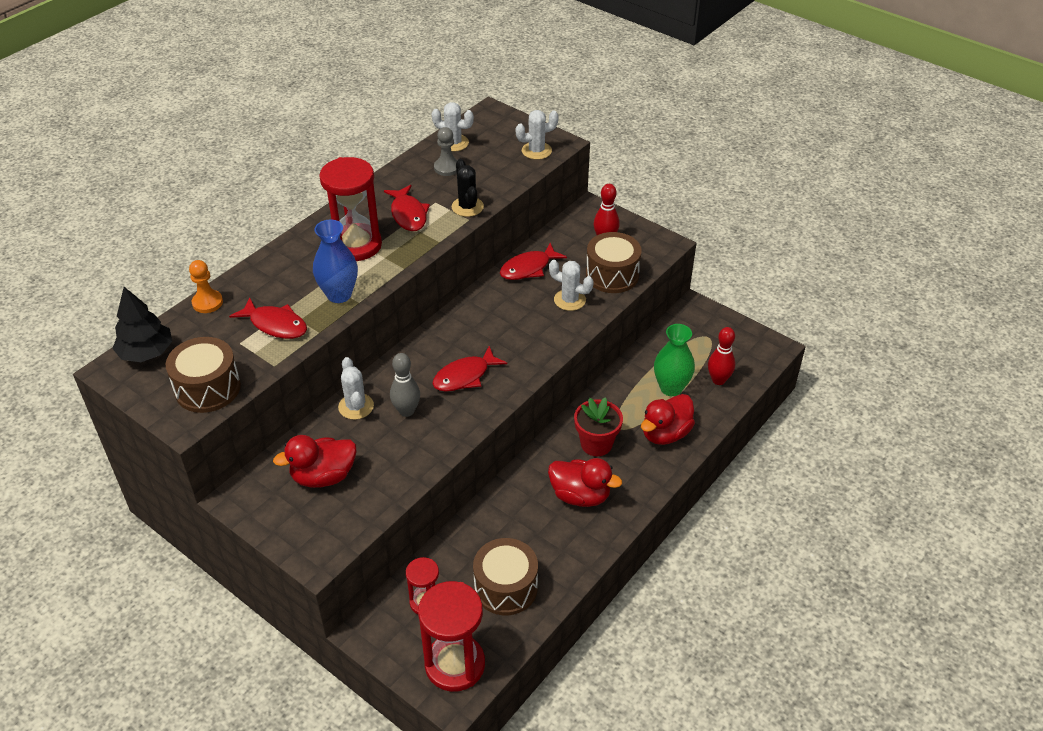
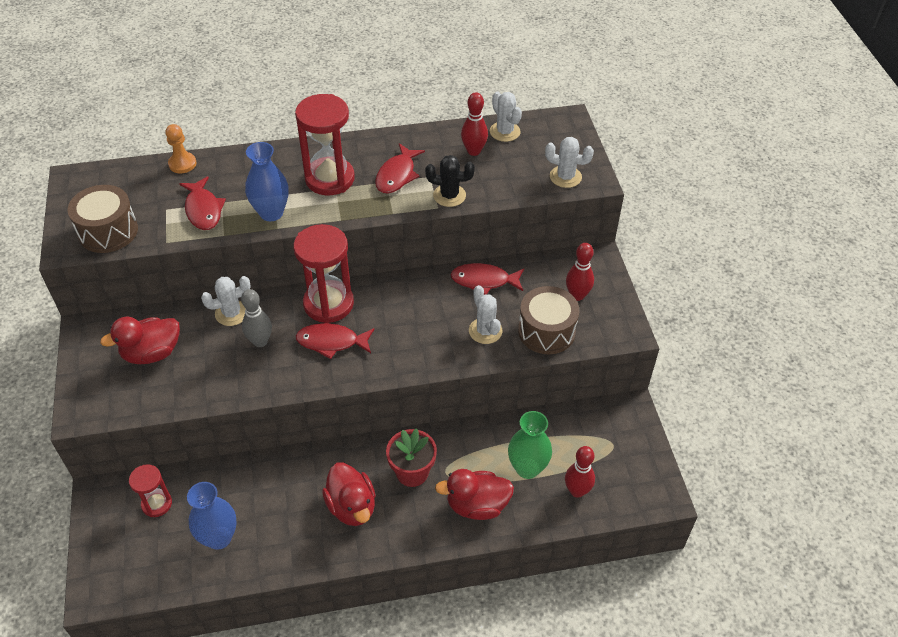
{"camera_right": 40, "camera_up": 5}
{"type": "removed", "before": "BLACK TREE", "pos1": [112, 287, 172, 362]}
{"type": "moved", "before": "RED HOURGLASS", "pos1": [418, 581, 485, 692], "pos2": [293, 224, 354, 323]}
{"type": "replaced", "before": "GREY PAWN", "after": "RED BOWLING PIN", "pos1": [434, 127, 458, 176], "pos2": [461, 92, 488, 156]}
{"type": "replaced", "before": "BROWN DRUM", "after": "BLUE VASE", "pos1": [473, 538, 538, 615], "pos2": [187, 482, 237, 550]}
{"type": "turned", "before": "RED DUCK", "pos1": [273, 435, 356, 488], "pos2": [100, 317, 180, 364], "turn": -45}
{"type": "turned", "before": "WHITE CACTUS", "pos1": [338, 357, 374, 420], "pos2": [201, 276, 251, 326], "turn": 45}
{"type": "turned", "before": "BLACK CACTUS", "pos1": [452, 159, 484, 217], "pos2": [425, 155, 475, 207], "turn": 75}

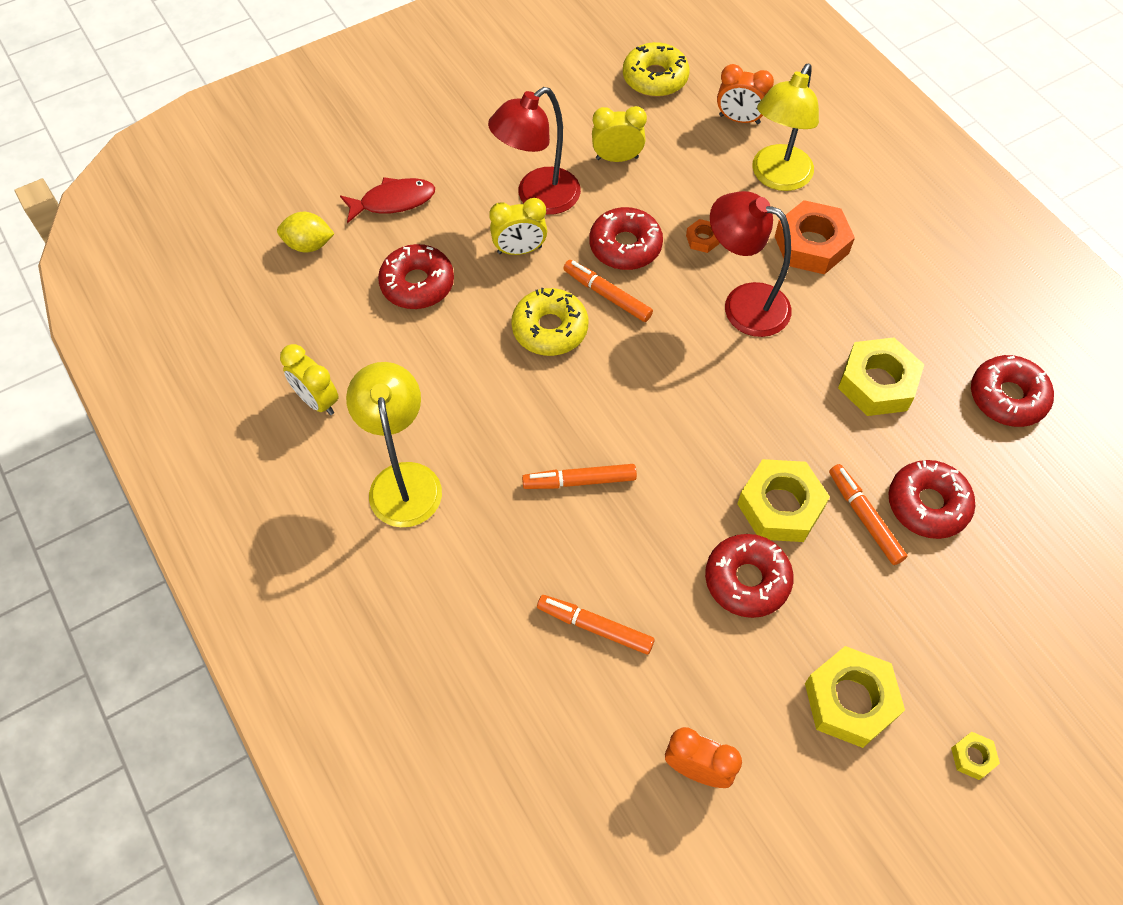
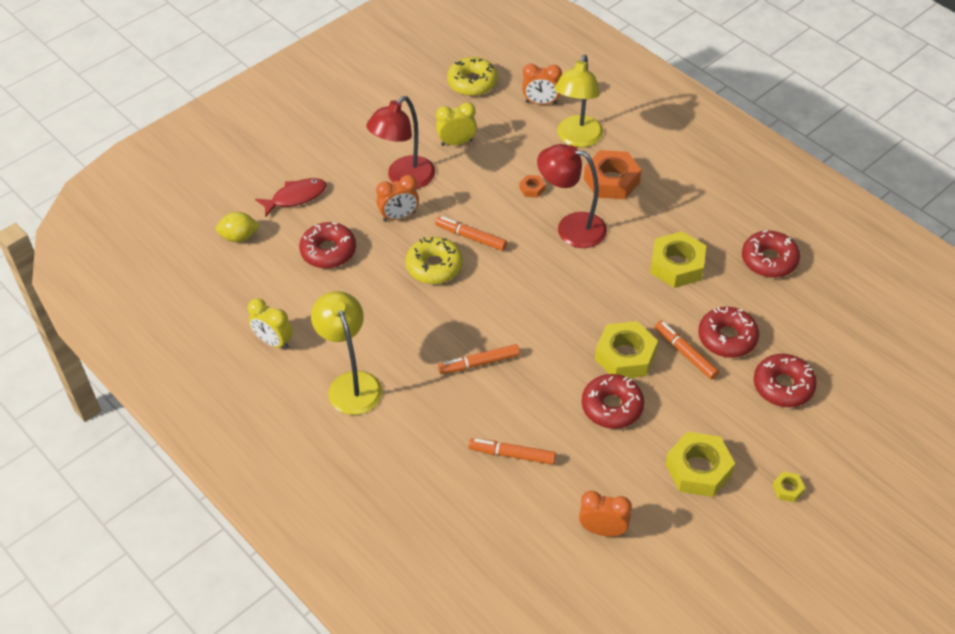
{"camera_right": -10, "camera_up": -10}
{"type": "moved", "before": "RED DONUT", "pos1": [589, 207, 663, 270], "pos2": [754, 354, 817, 407]}
{"type": "recoloured", "before": "YELLOW CLOCK", "after": "ORANGE CLOCK", "pos1": [489, 198, 547, 255], "pos2": [376, 175, 419, 222]}

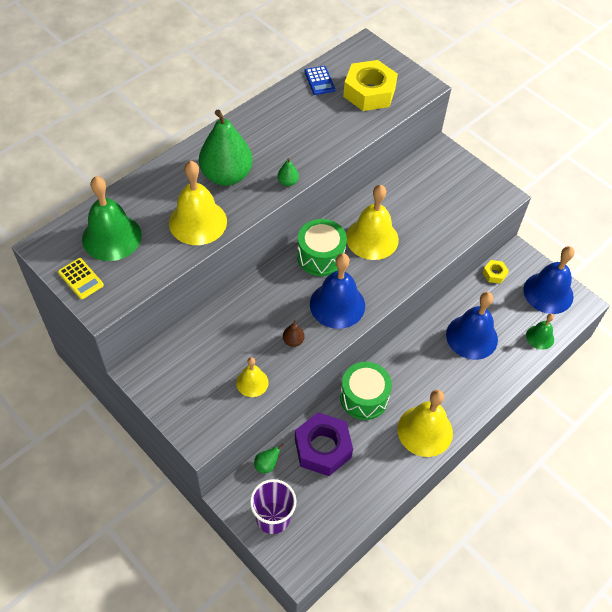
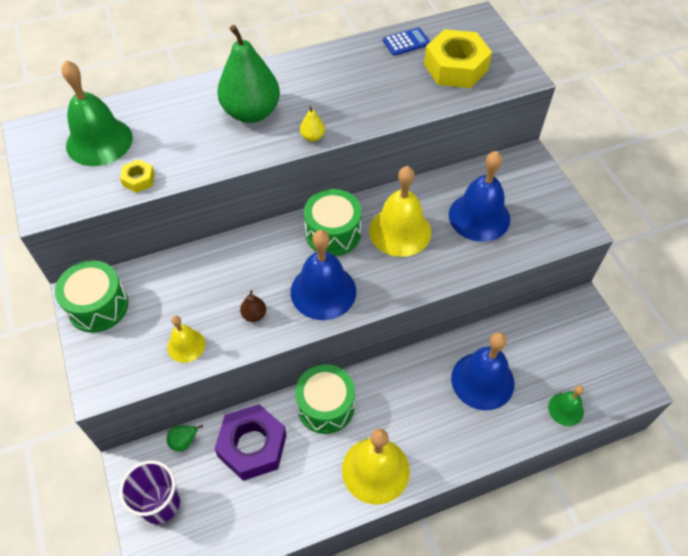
{"camera_right": 25, "camera_up": 0}
{"type": "removed", "before": "YELLOW CALCULATOR", "pos1": [58, 258, 104, 299]}
{"type": "removed", "before": "YELLOW BELL", "pos1": [169, 161, 227, 245]}
{"type": "added", "after": "GREEN DRUM", "pos2": [55, 260, 128, 333]}
{"type": "moved", "before": "YELLOW NUT", "pos1": [483, 260, 509, 284], "pos2": [120, 159, 155, 193]}
{"type": "moved", "before": "BLUE BELL", "pos1": [523, 246, 575, 314], "pos2": [449, 151, 510, 242]}
{"type": "recoloured", "before": "GREEN PEAR", "after": "YELLOW PEAR", "pos1": [278, 158, 299, 186], "pos2": [300, 106, 325, 142]}
{"type": "turned", "before": "BLUE CALCULATOR", "pos1": [304, 66, 335, 95], "pos2": [383, 28, 430, 56], "turn": -120}

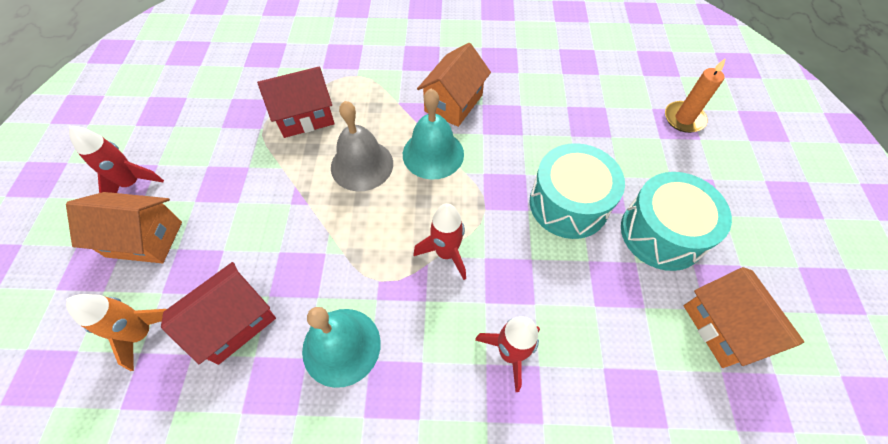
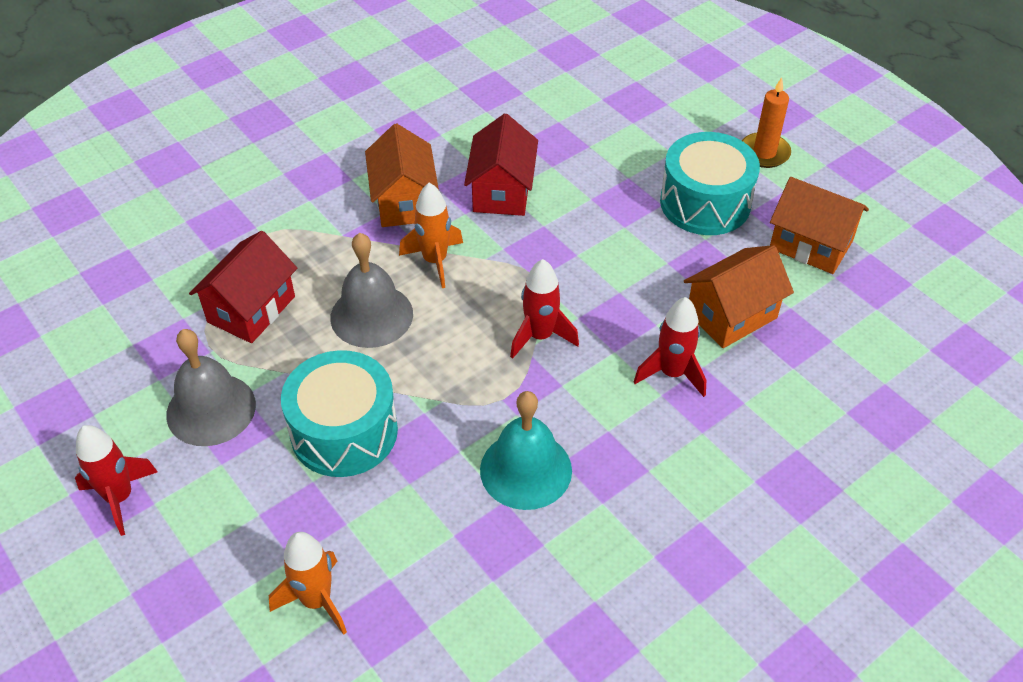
{"camera_right": -40, "camera_up": -10}
{"type": "added", "after": "GREY BELL", "pos2": [166, 329, 256, 446]}
{"type": "moved", "before": "ORANGE HOUSE", "pos1": [66, 192, 182, 263], "pos2": [684, 245, 794, 348]}
{"type": "moved", "before": "RED HOUSE", "pos1": [161, 262, 276, 365], "pos2": [464, 113, 538, 216]}
{"type": "moved", "before": "TURQUOISE DRUM", "pos1": [530, 143, 625, 239], "pos2": [281, 350, 398, 477]}
{"type": "moved", "before": "ORANGE CANDLE", "pos1": [665, 58, 726, 133], "pos2": [742, 77, 791, 168]}
{"type": "replaced", "before": "TURQUOISE BELL", "after": "ORANGE ROCKET", "pos1": [403, 89, 464, 180], "pos2": [399, 183, 463, 288]}

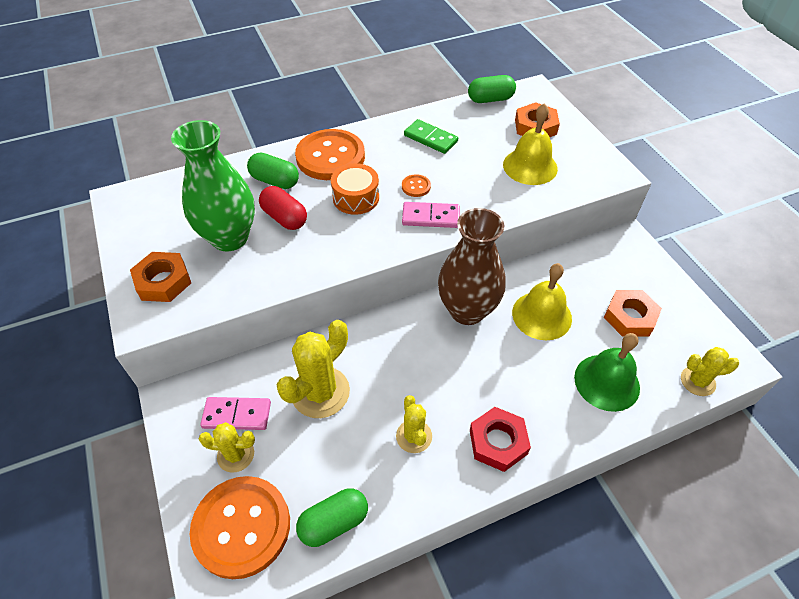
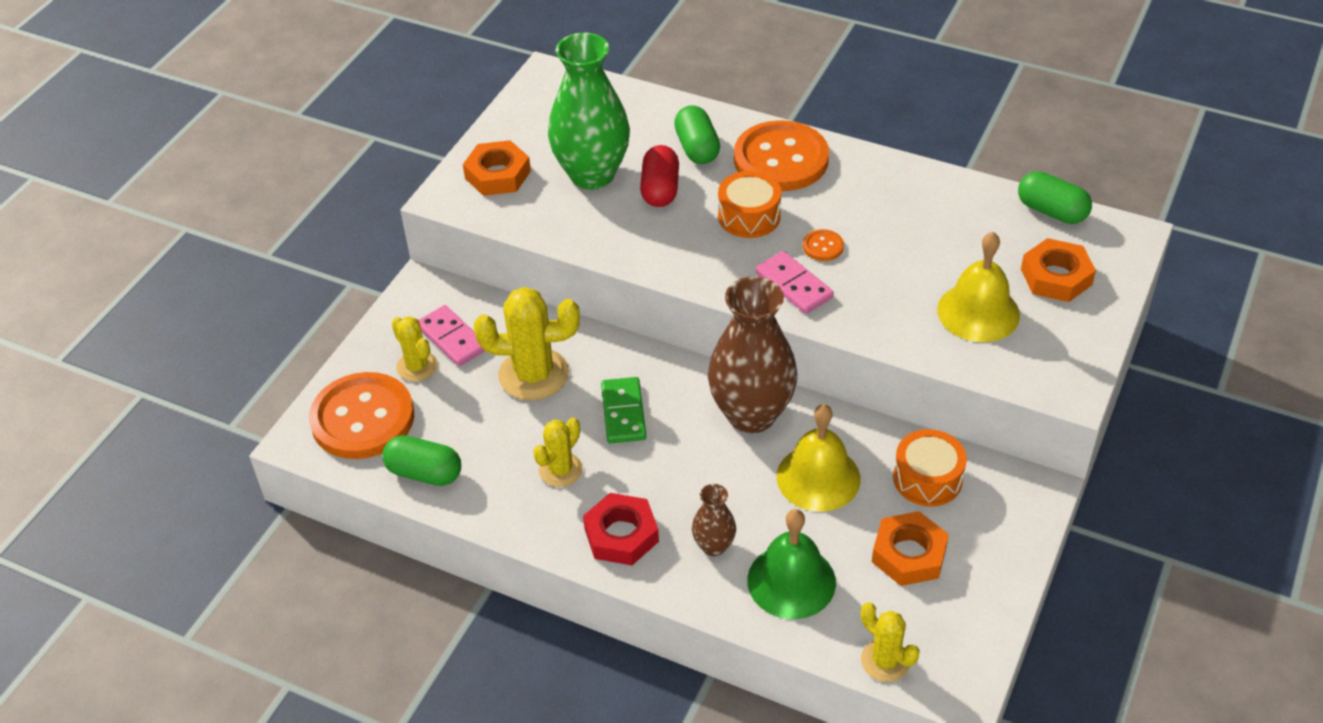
{"camera_right": 50, "camera_up": -5}
{"type": "added", "after": "BROWN VASE", "pos2": [692, 484, 736, 556]}
{"type": "added", "after": "ORANGE DRUM", "pos2": [893, 429, 967, 507]}
{"type": "moved", "before": "GREEN DOMINO", "pos1": [404, 119, 458, 154], "pos2": [601, 377, 646, 443]}

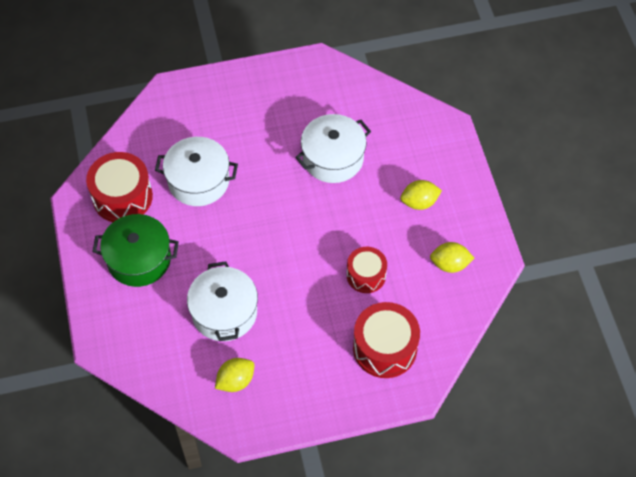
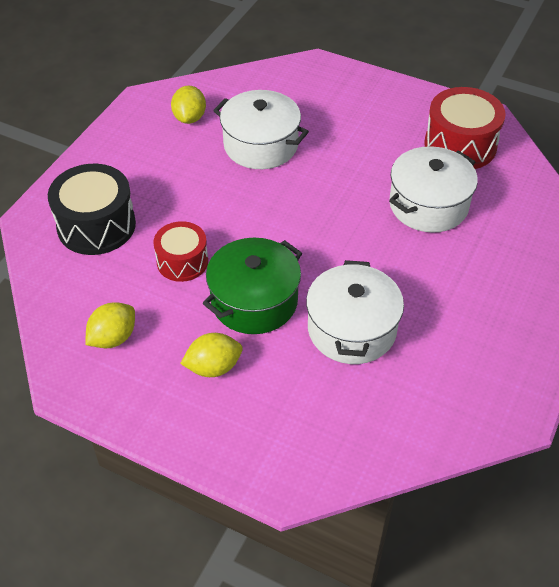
{"camera_right": 130, "camera_up": -10}
{"type": "moved", "before": "GREEN POT", "pos1": [92, 214, 179, 287], "pos2": [203, 238, 302, 334]}
{"type": "recoloured", "before": "RED DRUM", "after": "BLACK DRUM", "pos1": [353, 302, 420, 378], "pos2": [48, 164, 136, 255]}
{"type": "turned", "before": "YELLOW LEMON", "pos1": [400, 180, 442, 210], "pos2": [180, 333, 243, 377], "turn": 45}

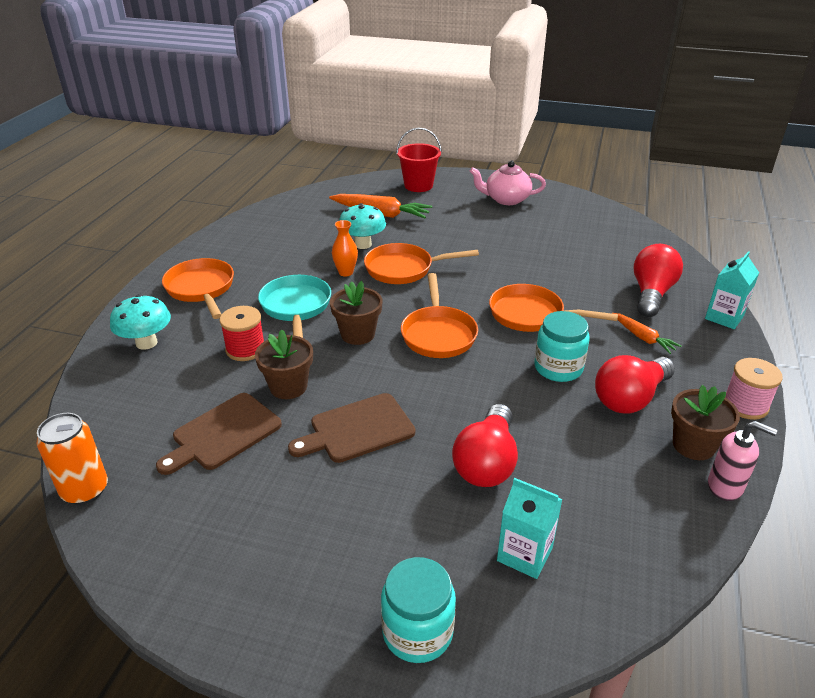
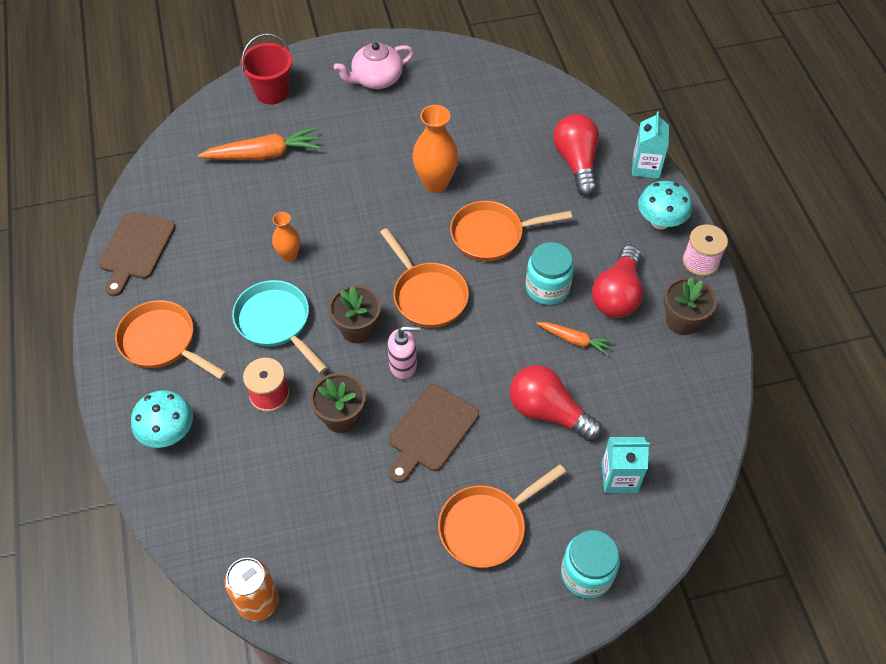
{"camera_right": -30, "camera_up": 20}
{"type": "added", "after": "ORANGE VASE", "pos2": [412, 105, 459, 193]}
{"type": "moved", "before": "BROWN CUTTING BOARD", "pos1": [156, 393, 282, 475], "pos2": [98, 212, 175, 296]}
{"type": "moved", "before": "TURQUOISE MUSHROOM", "pos1": [339, 203, 386, 249], "pos2": [638, 181, 692, 229]}
{"type": "moved", "before": "ORANGE PAN", "pos1": [364, 243, 479, 284], "pos2": [438, 464, 566, 568]}
{"type": "moved", "before": "ORANGE CARROT", "pos1": [612, 313, 682, 354], "pos2": [536, 322, 614, 356]}
{"type": "moved", "before": "PINK SOAP DISPENSER", "pos1": [708, 421, 777, 501], "pos2": [387, 326, 420, 380]}
{"type": "turned", "before": "RED LIGHT BULB", "pos1": [452, 404, 518, 487], "pos2": [510, 365, 602, 441], "turn": 135}

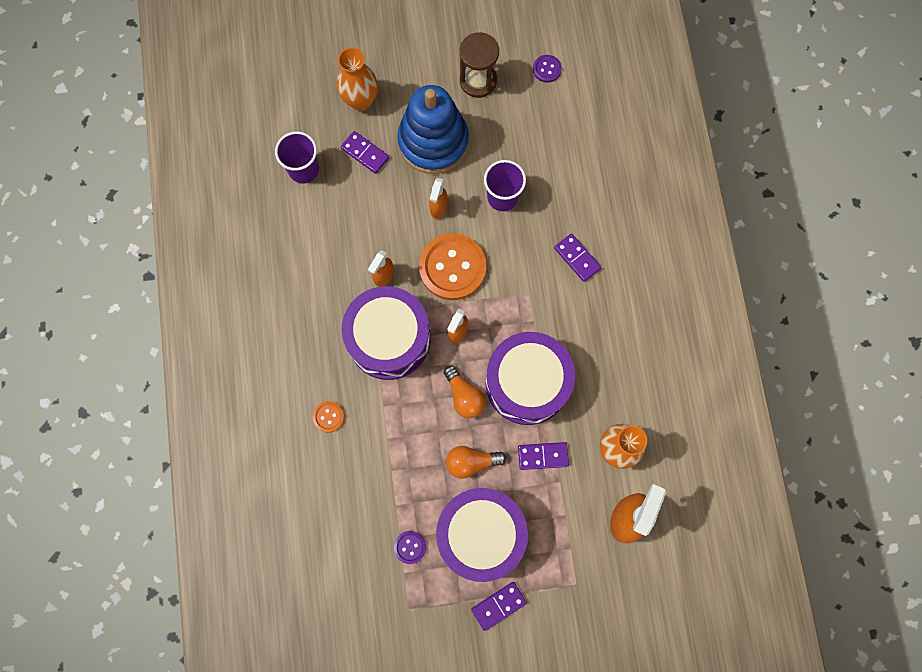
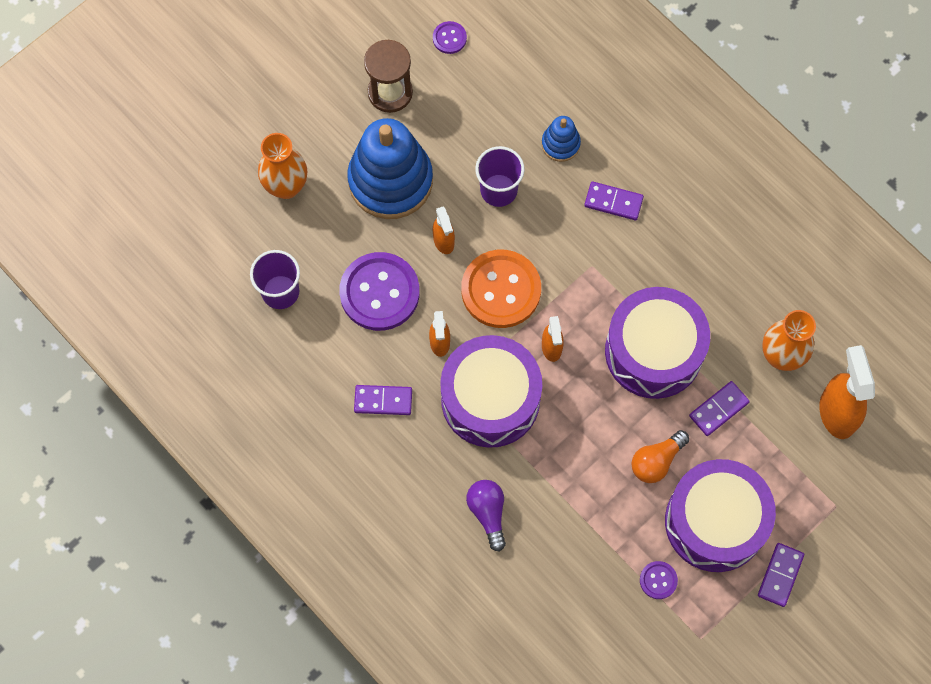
{"camera_right": -35, "camera_up": -5}
{"type": "removed", "before": "ORANGE LIGHT BULB", "pos1": [444, 366, 485, 418]}
{"type": "added", "after": "PURPLE BUTTON", "pos2": [339, 252, 420, 331]}
{"type": "added", "after": "BLUE STACKING TOY", "pos2": [542, 116, 581, 162]}
{"type": "moved", "before": "PURPLE DOMINO", "pos1": [341, 131, 389, 174], "pos2": [354, 385, 412, 415]}
{"type": "replaced", "before": "ORANGE BUTTON", "after": "PURPLE LIGHT BULB", "pos1": [313, 401, 344, 433], "pos2": [466, 480, 506, 552]}

